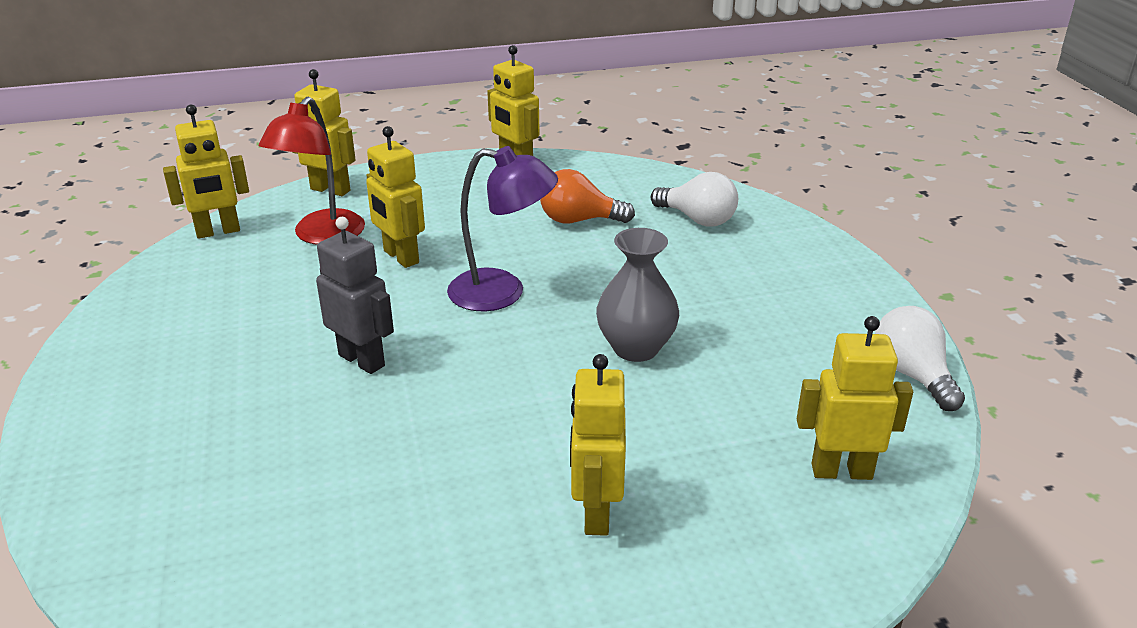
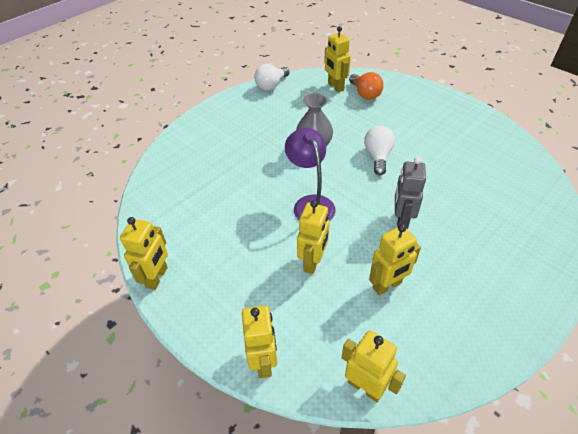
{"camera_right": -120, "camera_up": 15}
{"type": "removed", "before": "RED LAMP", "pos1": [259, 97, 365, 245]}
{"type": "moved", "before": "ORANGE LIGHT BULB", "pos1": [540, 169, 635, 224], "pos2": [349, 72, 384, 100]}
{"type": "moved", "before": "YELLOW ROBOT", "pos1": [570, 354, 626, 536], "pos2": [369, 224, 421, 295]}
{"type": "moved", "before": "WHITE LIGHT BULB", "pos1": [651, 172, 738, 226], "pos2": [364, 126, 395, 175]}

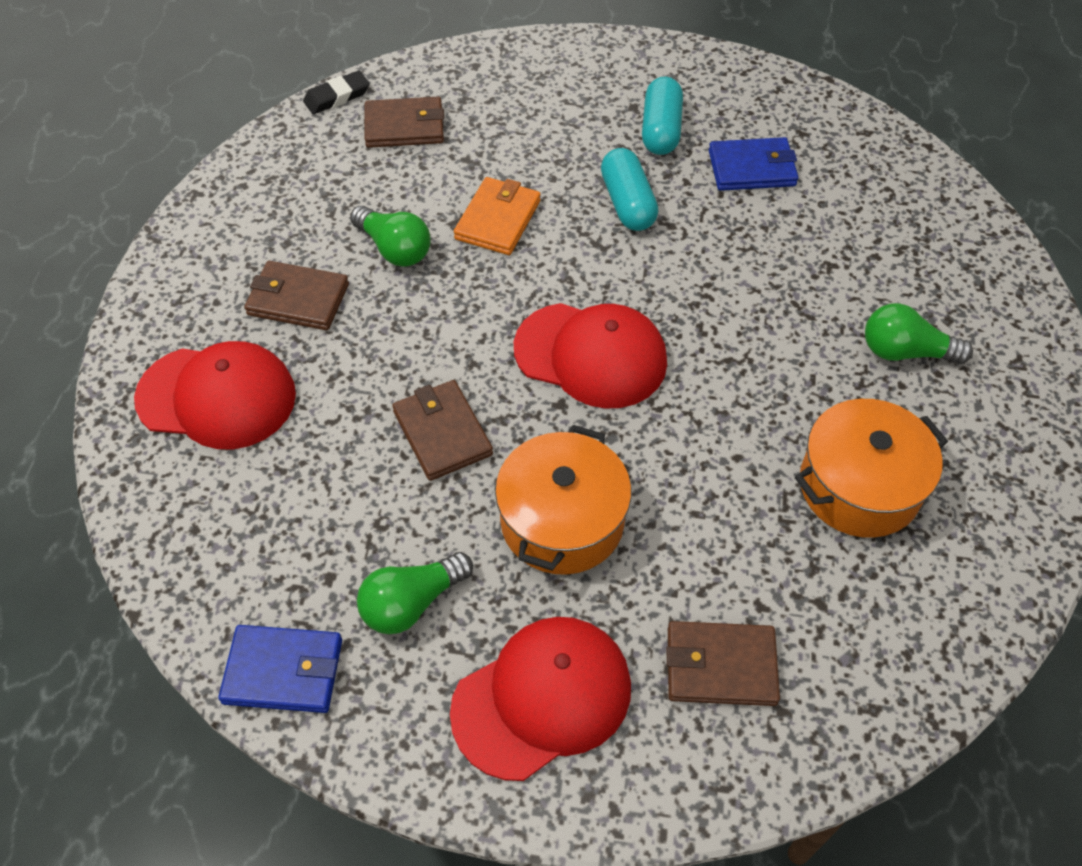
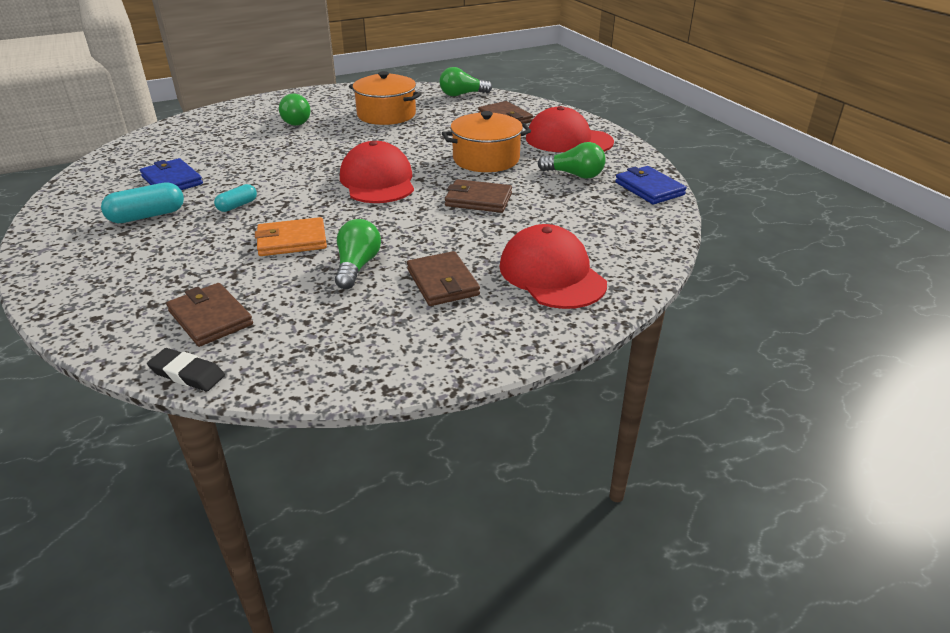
{"camera_right": -125, "camera_up": -20}
{"type": "added", "after": "GREEN LIGHT BULB", "pos2": [439, 67, 492, 96]}
{"type": "turned", "before": "BROWN WALLET", "pos1": [392, 380, 493, 481], "pos2": [445, 179, 512, 213], "turn": 75}
{"type": "resized", "before": "TURQUOISE CAPSULE", "pos1": [601, 148, 658, 231], "pos2": [214, 184, 257, 212], "scale": 0.61}

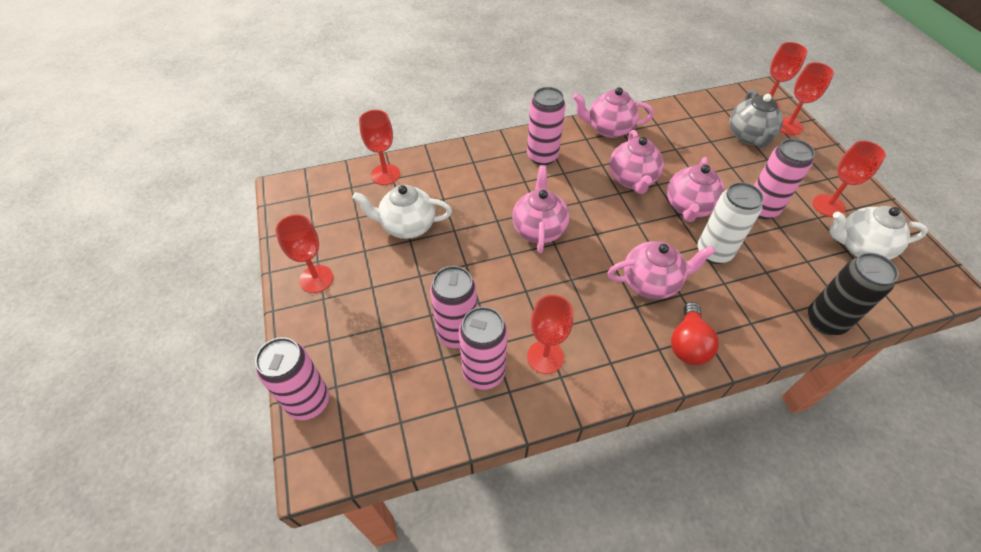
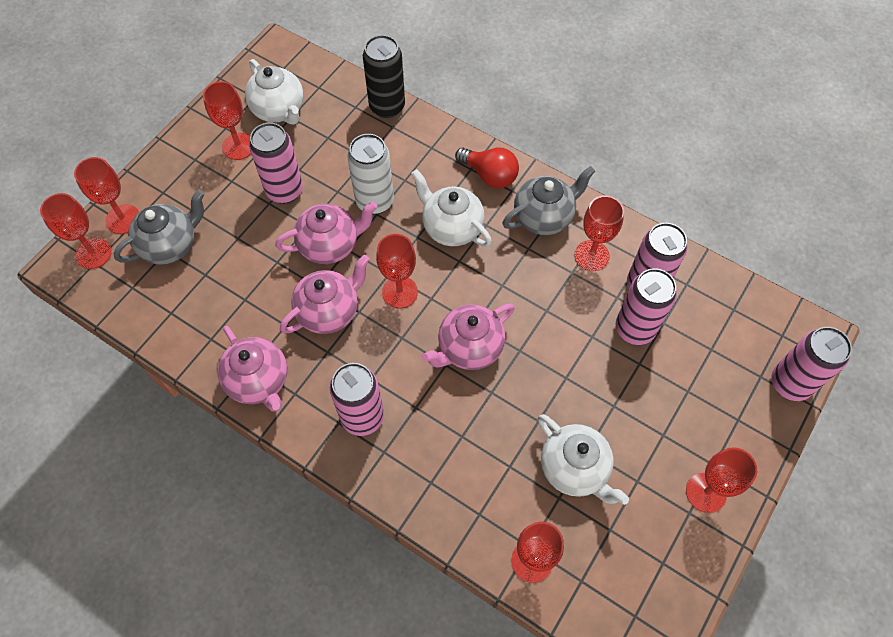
{"camera_right": -130, "camera_up": 10}
{"type": "added", "after": "RED GOBLET", "pos2": [376, 234, 418, 308]}
{"type": "added", "after": "GREY TEAPOT", "pos2": [502, 166, 595, 235]}
{"type": "recoloured", "before": "PINK TEAPOT", "after": "WHITE TEAPOT", "pos1": [607, 242, 715, 299], "pos2": [411, 169, 492, 247]}
{"type": "turned", "before": "RED LIGHT BULB", "pos1": [671, 302, 719, 365], "pos2": [455, 147, 519, 188], "turn": 60}

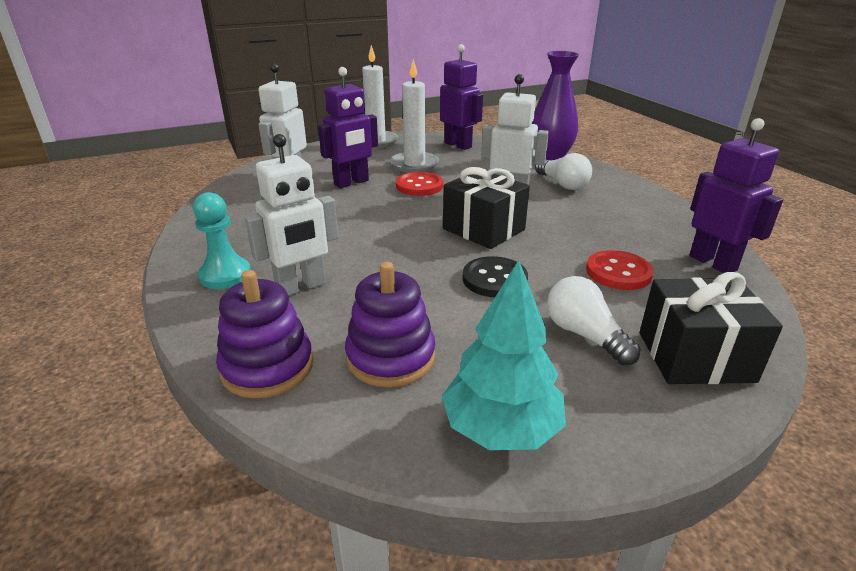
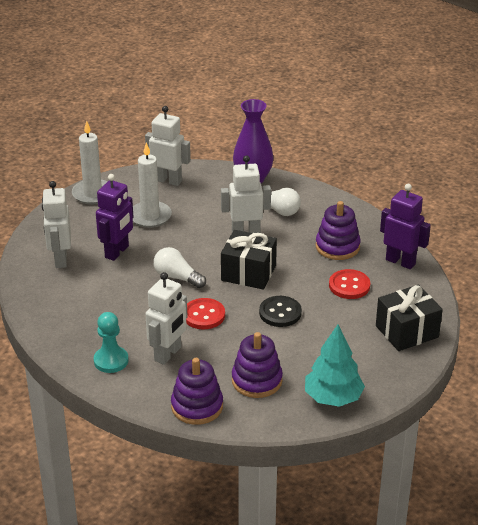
{"camera_right": -25, "camera_up": 5}
{"type": "added", "after": "PURPLE STACKING TOY", "pos2": [316, 201, 361, 260]}
{"type": "moved", "before": "RED BUTTON", "pos1": [396, 172, 443, 196], "pos2": [186, 298, 225, 329]}
{"type": "moved", "before": "WHITE LIGHT BULB", "pos1": [547, 276, 641, 366], "pos2": [153, 247, 206, 288]}
{"type": "recoloured", "before": "PURPLE ROBOT", "after": "WHITE ROBOT", "pos1": [440, 44, 483, 150], "pos2": [145, 106, 191, 186]}

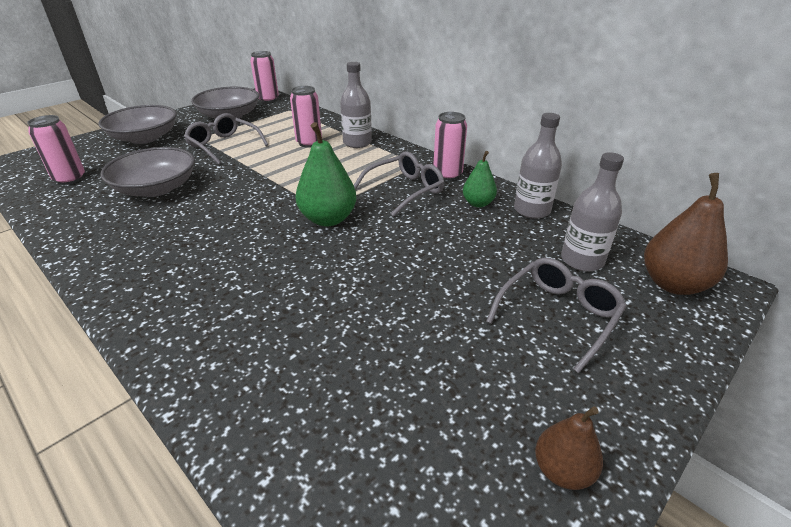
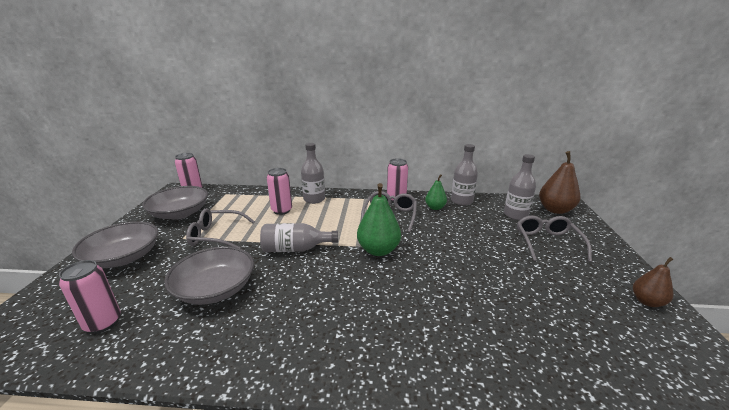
{"camera_right": -40, "camera_up": -10}
{"type": "added", "after": "GREY BOTTLE", "pos2": [260, 223, 338, 252]}

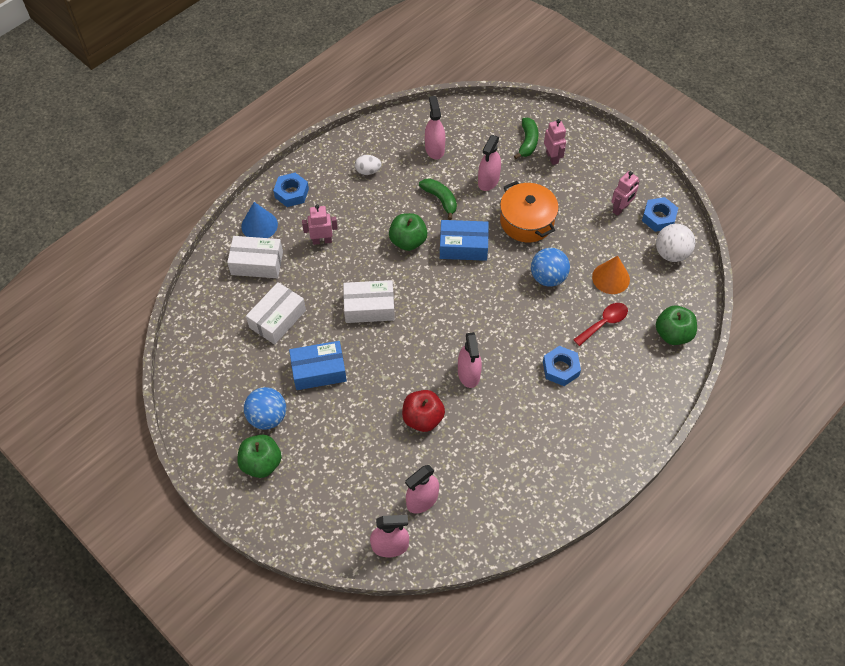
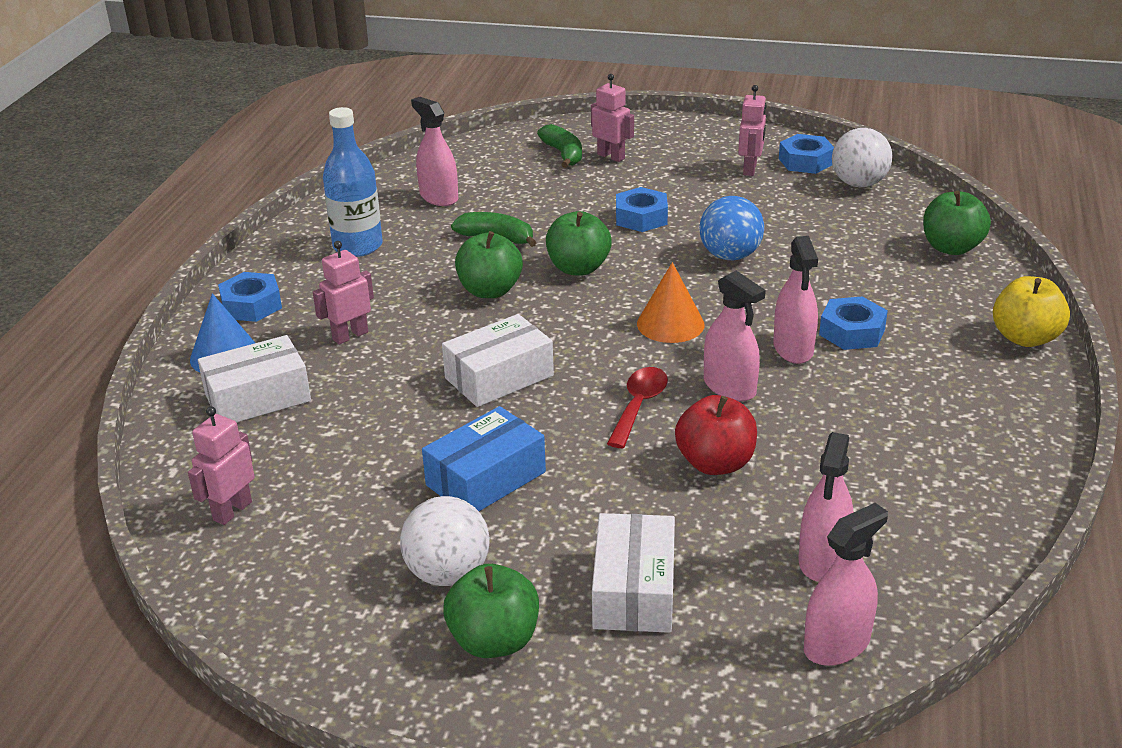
{"camera_right": -30, "camera_up": -25}
{"type": "added", "after": "PINK ROBOT", "pos2": [188, 406, 255, 525]}
{"type": "added", "after": "YELLOW APPLE", "pos2": [993, 276, 1070, 347]}
{"type": "moved", "before": "WHITE BOX", "pos1": [246, 282, 306, 345], "pos2": [592, 513, 675, 633]}
{"type": "moved", "before": "PINK SPRAY BOTTLE", "pos1": [478, 135, 501, 191], "pos2": [773, 236, 818, 364]}
{"type": "moved", "before": "RED SPOON", "pos1": [573, 303, 628, 346], "pos2": [607, 367, 668, 448]}
{"type": "moved", "before": "ORANGE CONE", "pos1": [592, 256, 630, 294], "pos2": [637, 262, 705, 343]}
{"type": "replaced", "before": "WHITE EGG", "after": "BLUE BOTTLE", "pos1": [355, 155, 382, 175], "pos2": [323, 107, 383, 257]}
{"type": "replaced", "before": "BLUE BOX", "after": "GREEN APPLE", "pos1": [440, 220, 489, 261], "pos2": [546, 211, 612, 276]}
{"type": "replaced", "before": "ORANGE POT", "after": "BLUE NUT", "pos1": [500, 181, 559, 242], "pos2": [616, 187, 668, 232]}
{"type": "recoloured", "before": "BLUE BALL", "after": "WHITE BALL", "pos1": [244, 387, 286, 430], "pos2": [400, 496, 490, 586]}

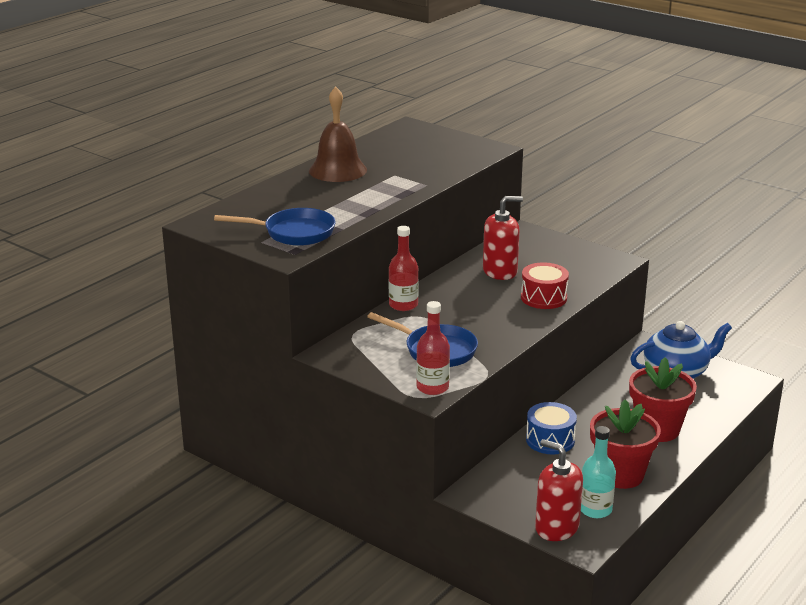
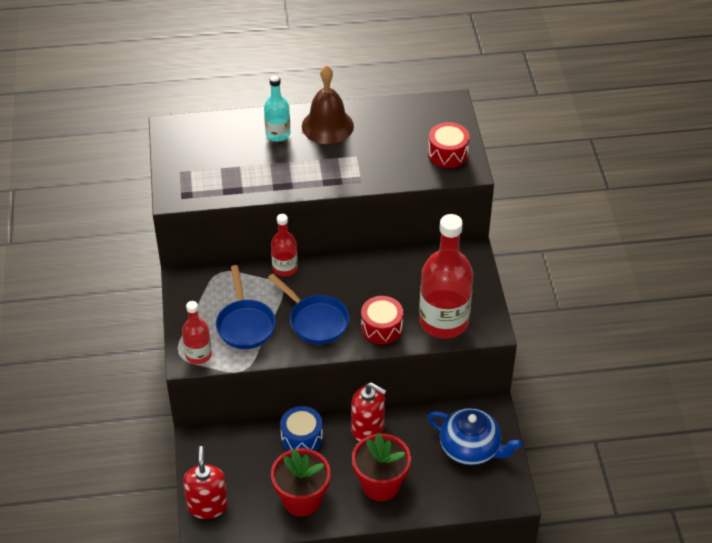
{"camera_right": 45, "camera_up": 20}
{"type": "added", "after": "RED BOTTLE", "pos2": [419, 214, 473, 339]}
{"type": "added", "after": "RED DRUM", "pos2": [428, 122, 470, 168]}
{"type": "moved", "before": "BLUE PAN", "pos1": [214, 208, 335, 246], "pos2": [268, 274, 350, 344]}
{"type": "moved", "before": "RED SOAP DISPENSER", "pos1": [483, 196, 523, 280], "pos2": [351, 382, 387, 441]}
{"type": "moved", "before": "TURQUOISE BOTTLE", "pos1": [581, 426, 616, 518], "pos2": [264, 75, 290, 141]}

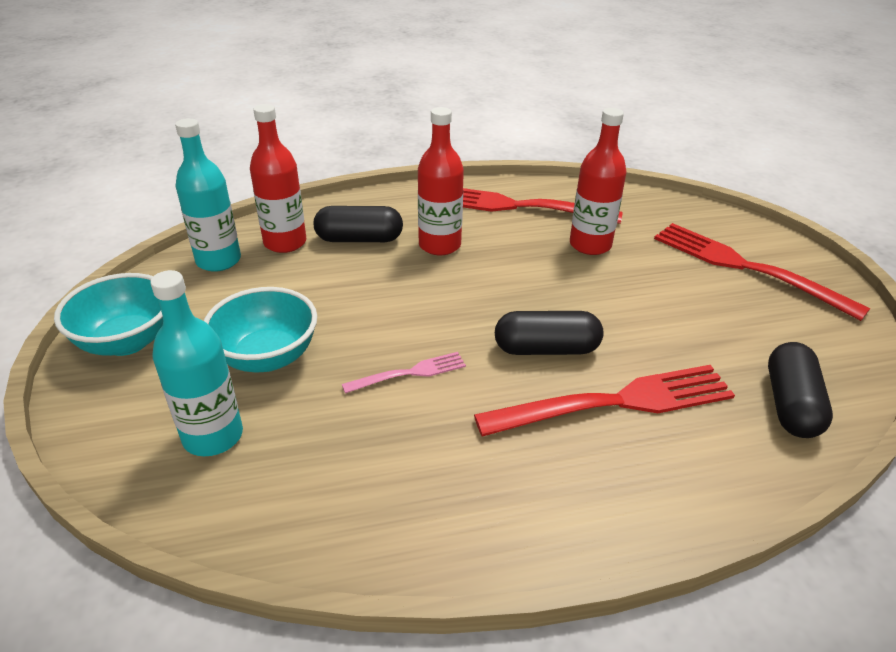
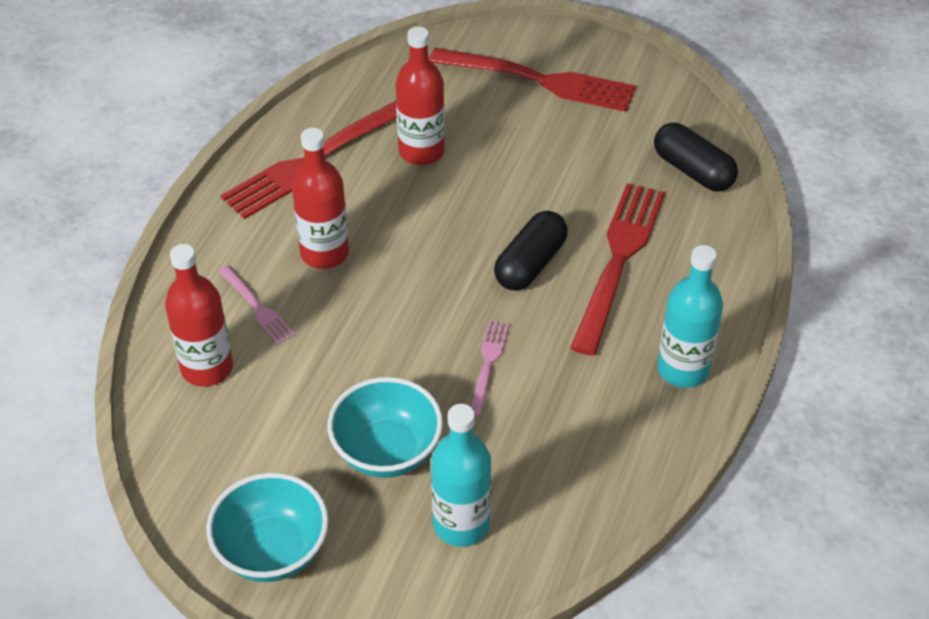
{"camera_right": -55, "camera_up": 10}
{"type": "moved", "before": "TURQUOISE BOTTLE", "pos1": [175, 118, 241, 272], "pos2": [657, 245, 723, 388]}
{"type": "replaced", "before": "BLACK CAPSULE", "after": "PINK FORK", "pos1": [314, 206, 403, 242], "pos2": [218, 265, 295, 345]}
{"type": "turned", "before": "RED FORK", "pos1": [654, 223, 870, 321], "pos2": [429, 48, 636, 112], "turn": -150}

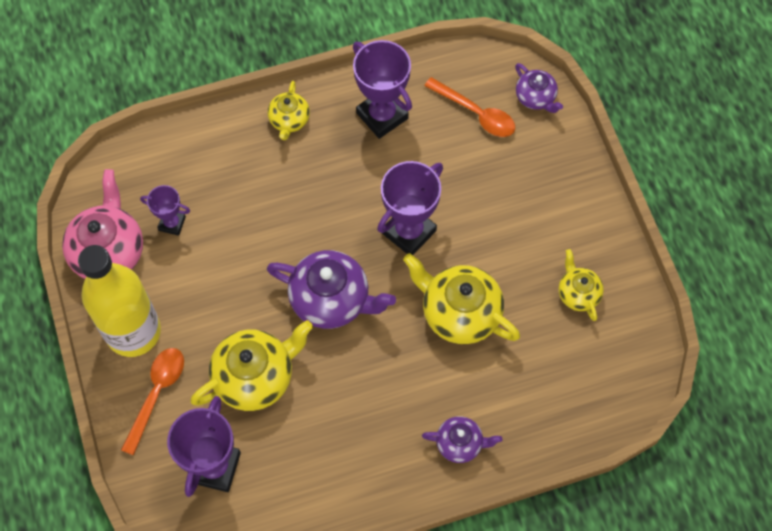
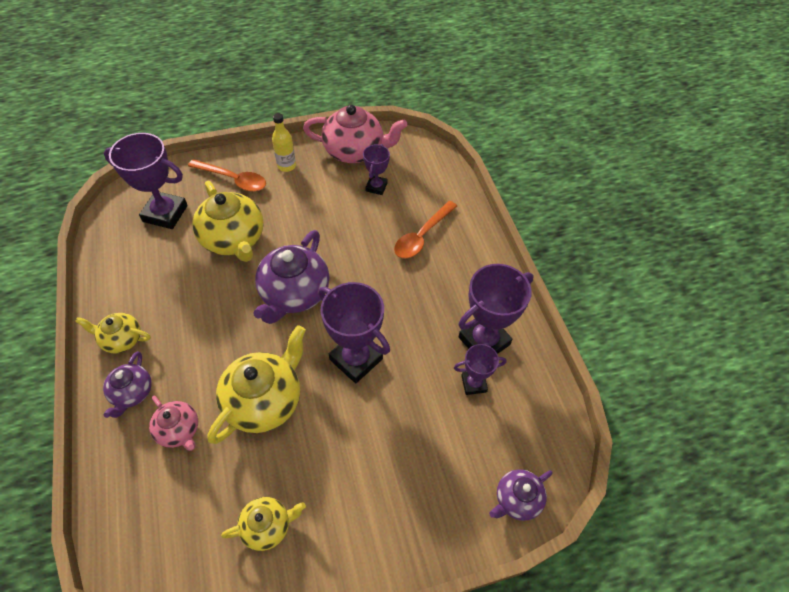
{"camera_right": 90, "camera_up": -10}
{"type": "added", "after": "PINK TEAPOT", "pos2": [149, 396, 198, 451]}
{"type": "added", "after": "PURPLE TROPHY", "pos2": [454, 344, 507, 395]}
{"type": "moved", "before": "YELLOW TEAPOT", "pos1": [268, 81, 310, 140], "pos2": [75, 313, 151, 353]}
{"type": "moved", "before": "ORANGE SPOON", "pos1": [424, 77, 515, 137], "pos2": [394, 201, 457, 258]}
{"type": "resized", "before": "YELLOW BOTTLE", "pos1": [78, 245, 161, 357], "pos2": [272, 113, 296, 172], "scale": 0.44}

